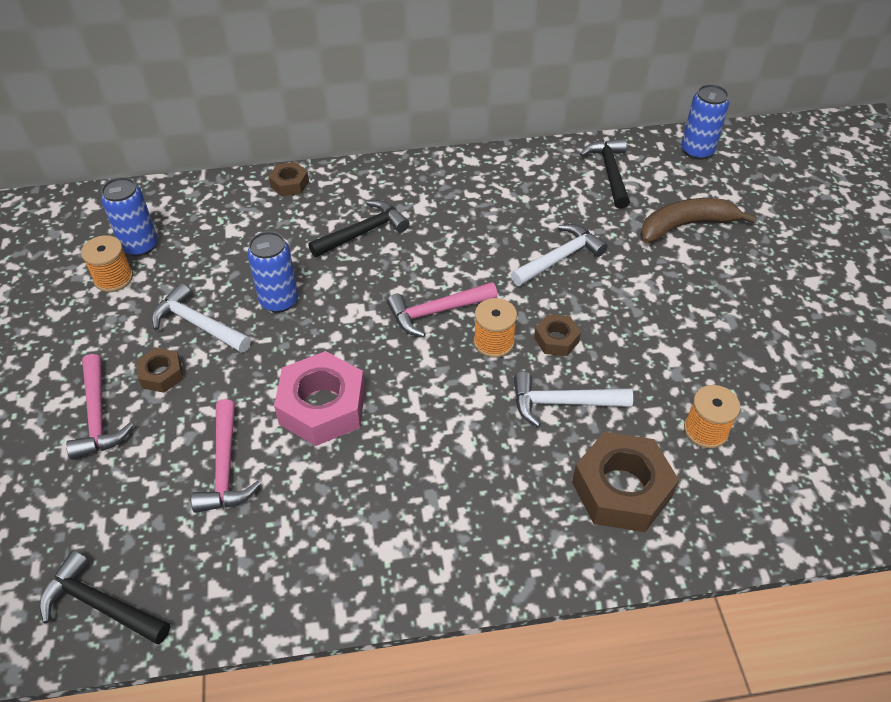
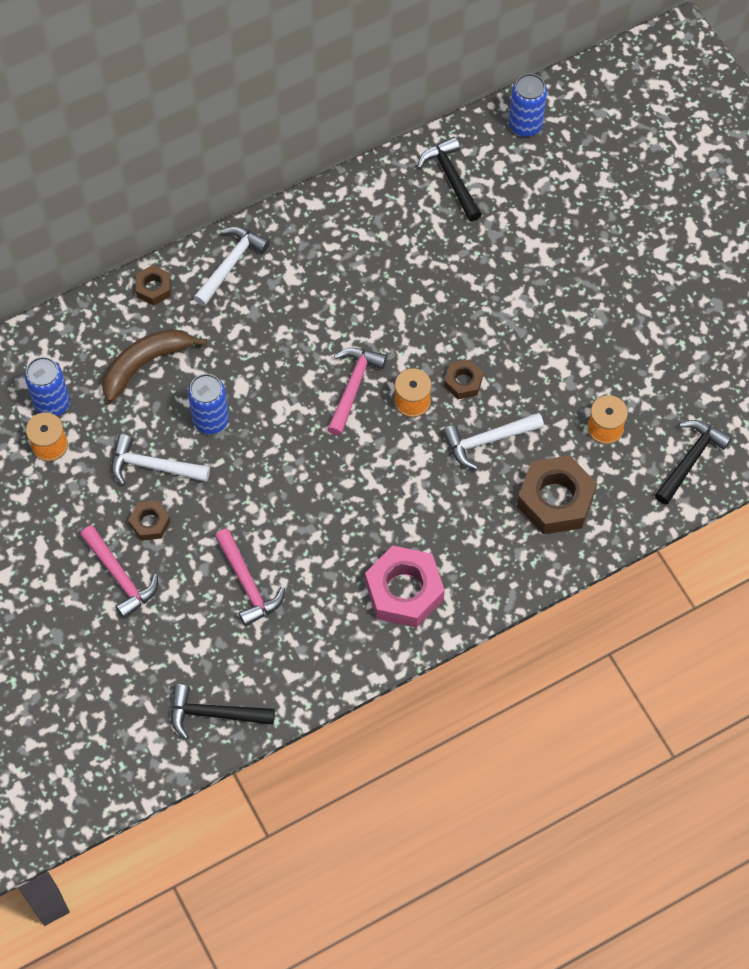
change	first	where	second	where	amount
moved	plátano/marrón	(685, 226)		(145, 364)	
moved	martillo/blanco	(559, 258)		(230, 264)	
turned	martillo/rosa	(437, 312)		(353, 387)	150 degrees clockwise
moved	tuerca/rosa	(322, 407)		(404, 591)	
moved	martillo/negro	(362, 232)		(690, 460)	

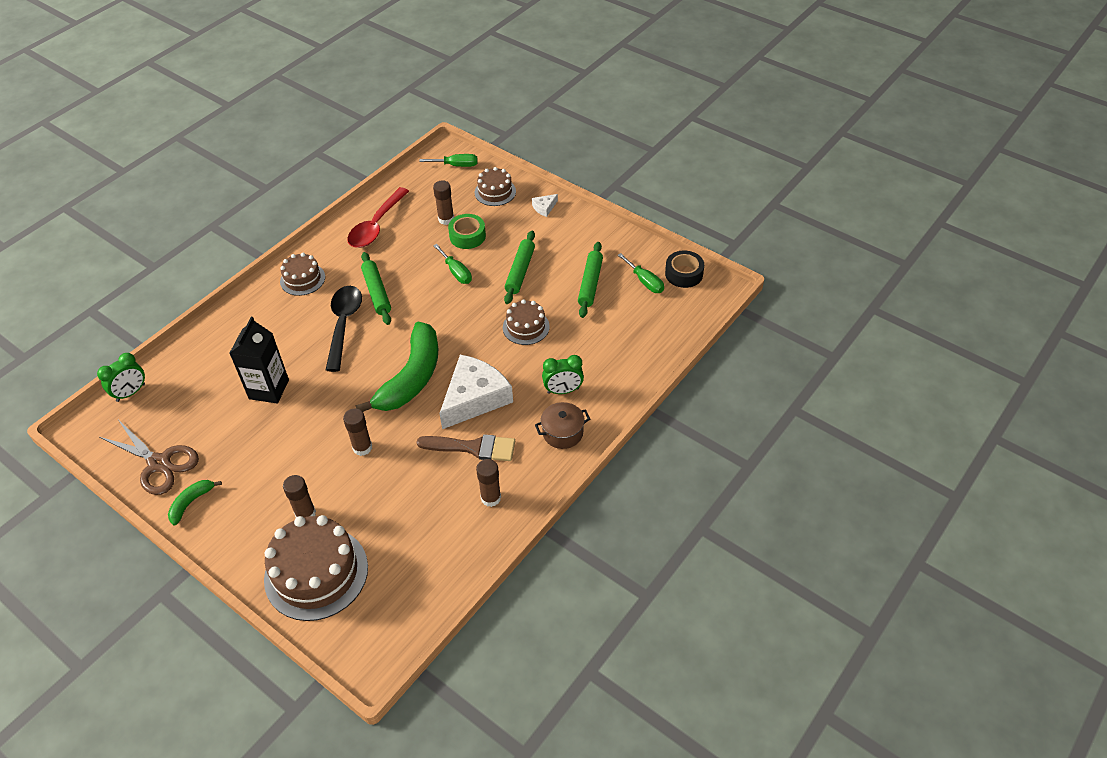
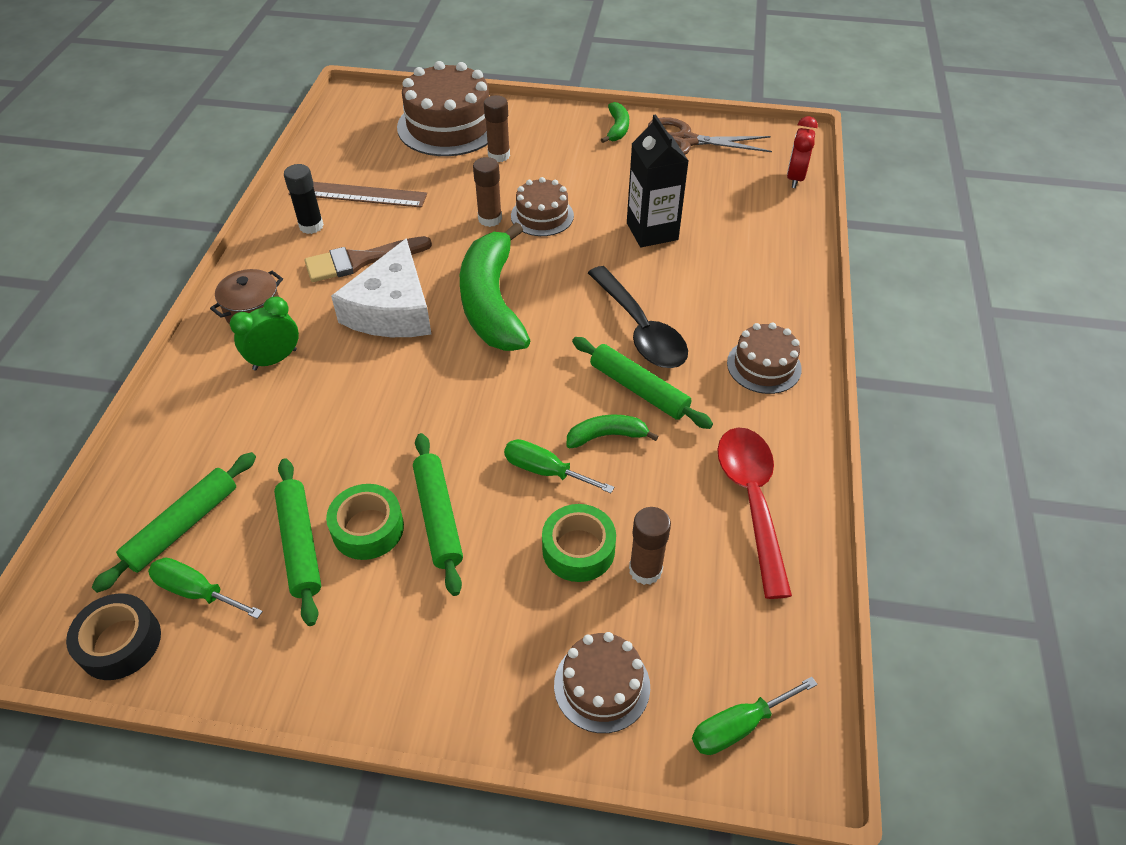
change	first	where	second	where	amount
added			rodillo/verde	(183, 526)	
recoloured	barra de pegamento/marrón	(491, 498)	barra de pegamento/negro	(311, 226)	
added			regla/marrón	(358, 194)	
added			cinta adhesiva/verde	(368, 528)	
moved	tarta/marrón	(526, 327)		(542, 216)	
added			plátano/verde	(606, 436)	
recoloured	despertador/verde	(131, 393)	despertador/rojo	(795, 178)	
removed	queso/blanco	(544, 208)			

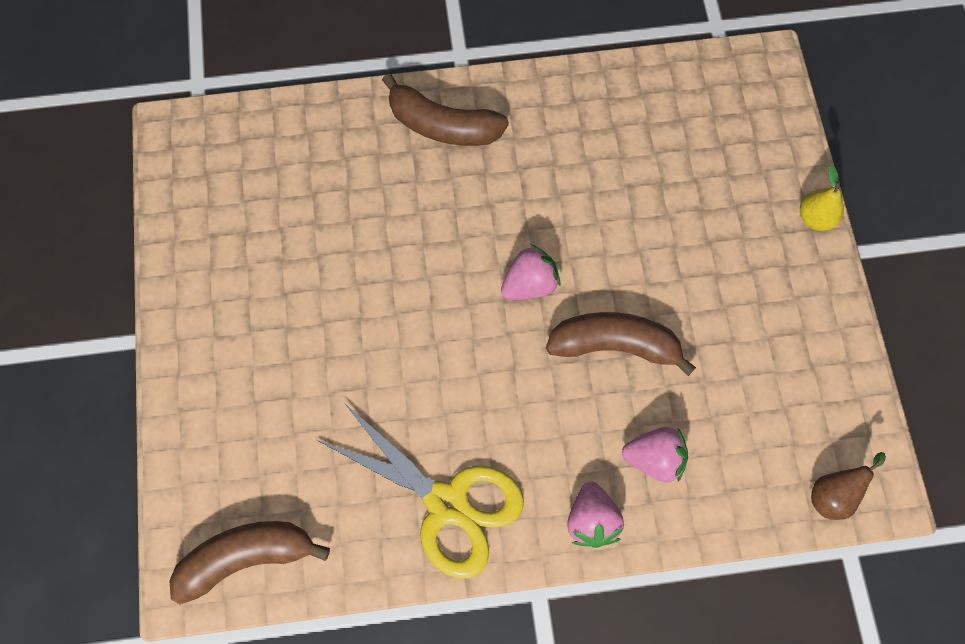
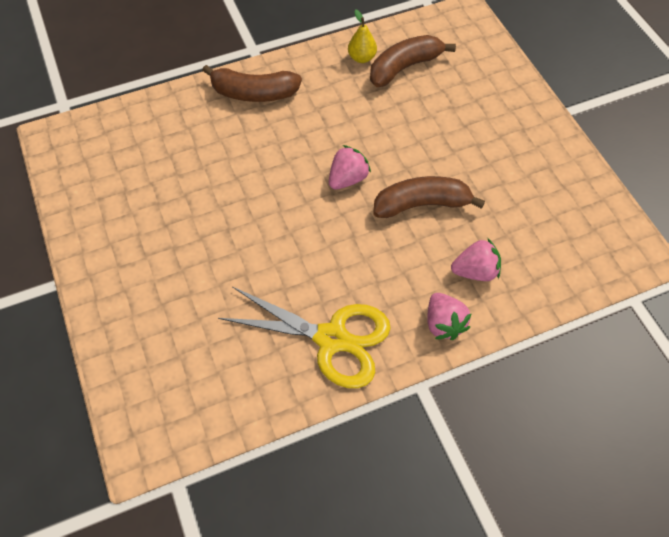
change	first	where	second	where	amount
moved	pera/amarillo	(815, 218)		(362, 58)	
moved	plátano/marrón	(246, 558)		(404, 67)	
removed	pera/marrón	(833, 495)			

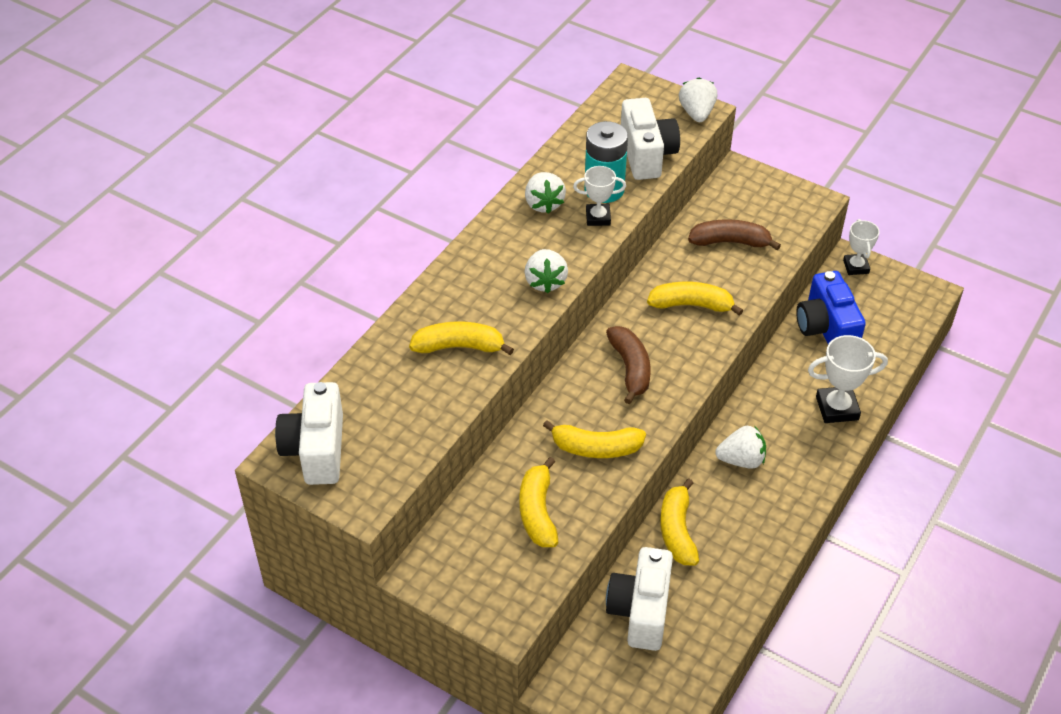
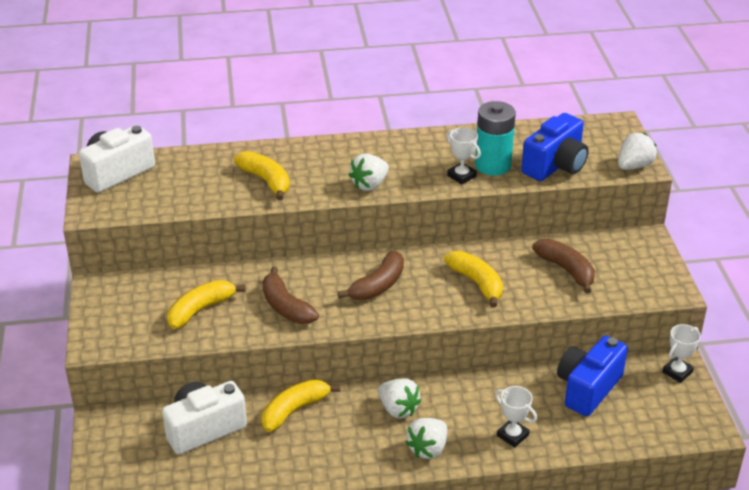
change	first	where	second	where	amount
recoloured	plátano/amarillo	(595, 448)	plátano/marrón	(286, 307)	
moved	fresa/blanco	(543, 204)		(428, 449)	
resized	trofeo/blanco	(837, 408)		(512, 435)	x0.66
recoloured	cámara/blanco	(646, 155)	cámara/azul	(555, 166)	

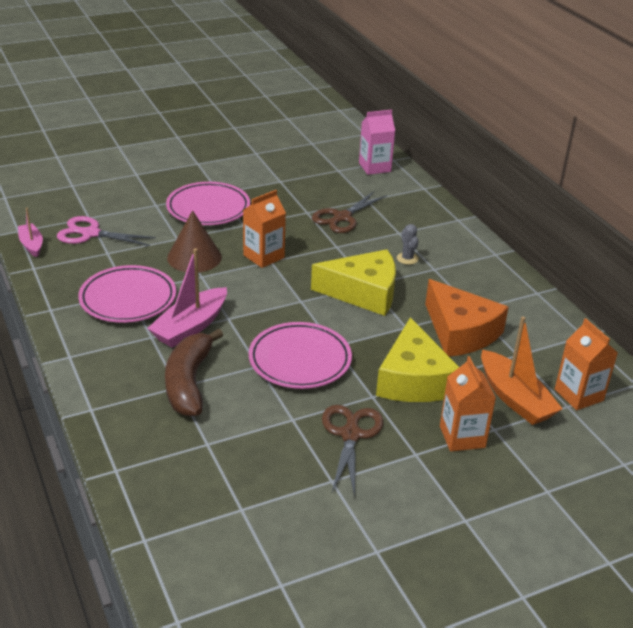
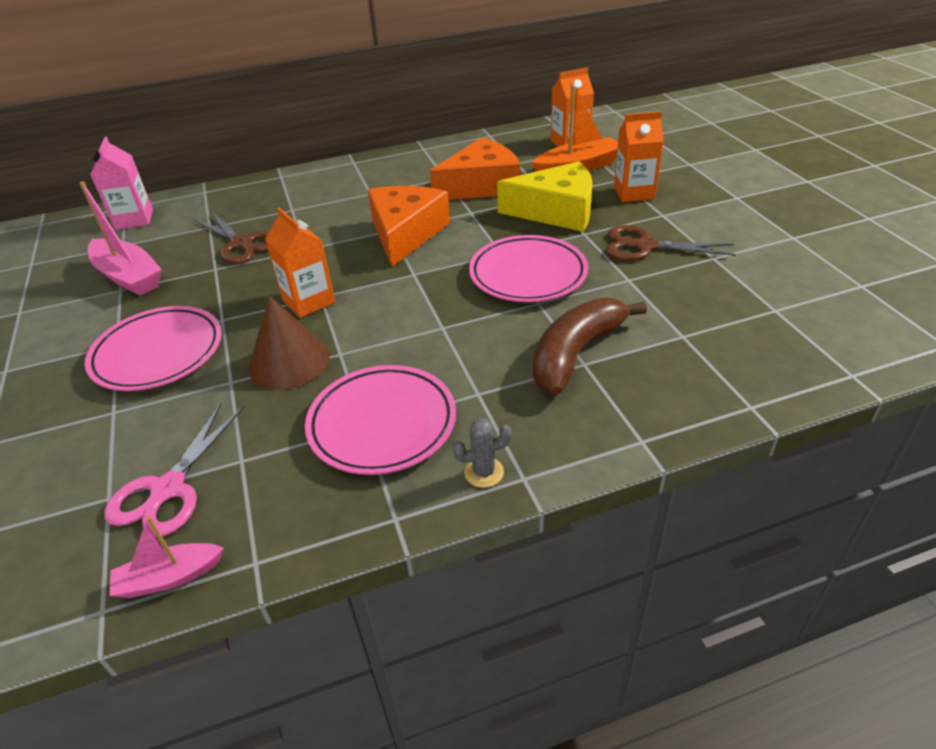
change	first	where	second	where	amount
moved	barco/rosa	(190, 327)		(129, 277)	
recoloured	queso/amarillo	(363, 293)	queso/naranja	(405, 233)	
moved	cactus/gris	(407, 258)		(484, 472)	
turned	plátano/marrón	(189, 383)		(575, 354)	120 degrees clockwise

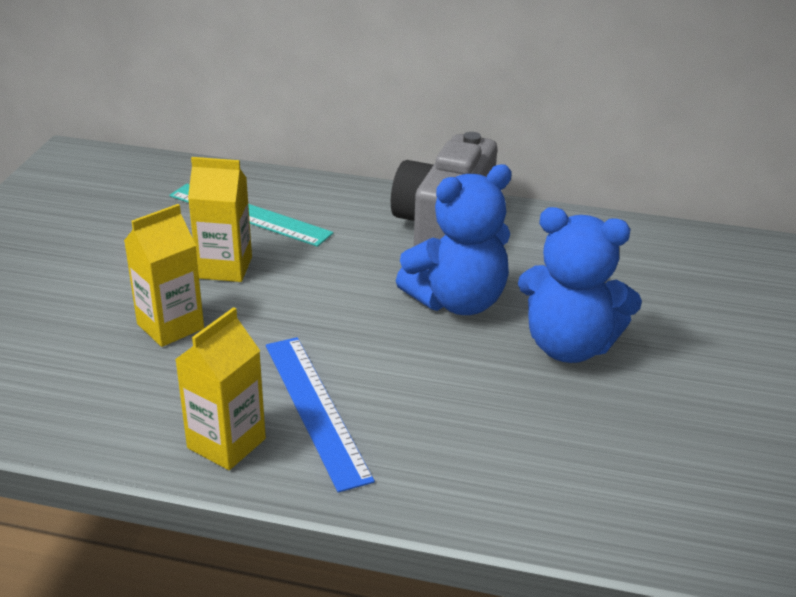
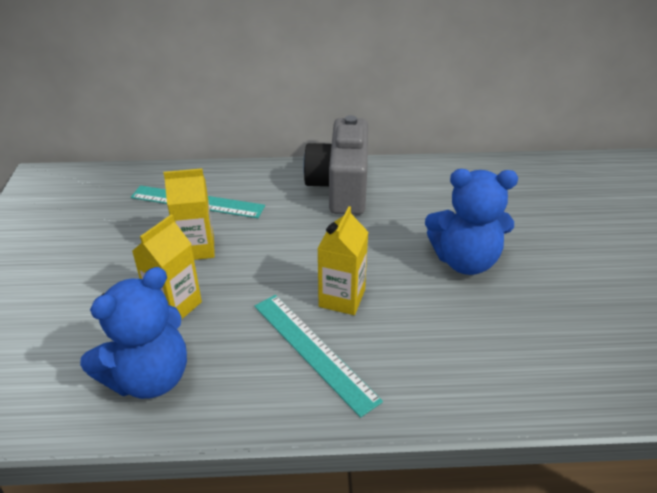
change	first	where	second	where	amount
moved	osito/azul	(457, 301)		(149, 377)	
recoloured	regla/azul	(316, 409)	regla/turquesa	(314, 351)	
moved	cartón de leche/amarillo	(226, 443)		(342, 298)	

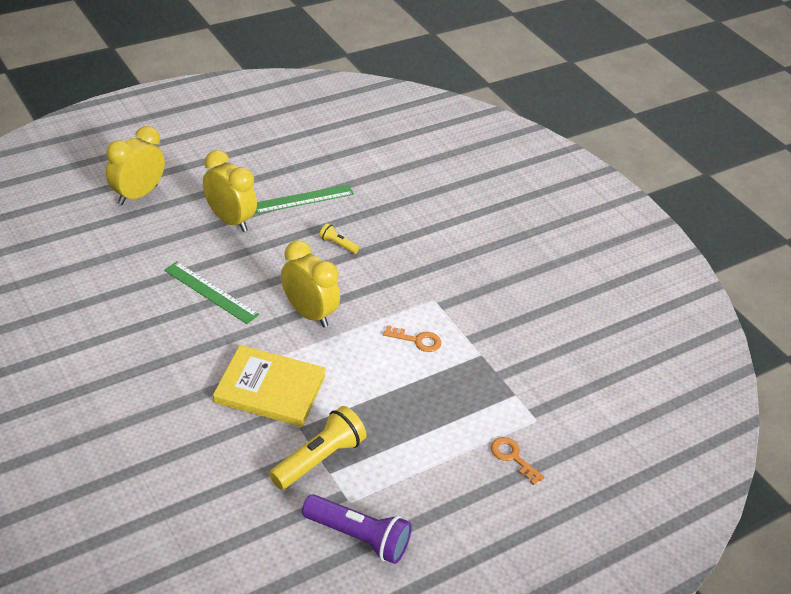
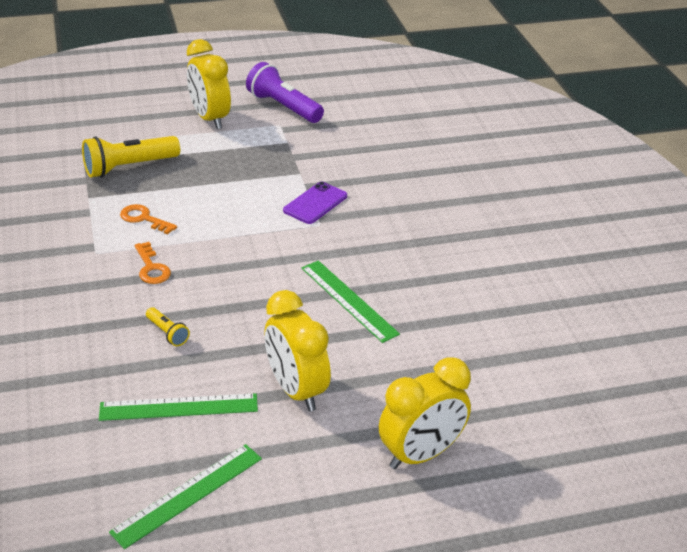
change	first	where	second	where	amount
moved	lámpara de mano/amarillo	(319, 459)		(129, 167)	
added			regla/verde	(188, 494)	
moved	llave/naranja	(513, 457)		(151, 268)	
moved	despertador/amarillo	(309, 313)		(210, 119)	
replaced	libro/amarillo	(270, 389)	móvil/morado	(315, 203)	

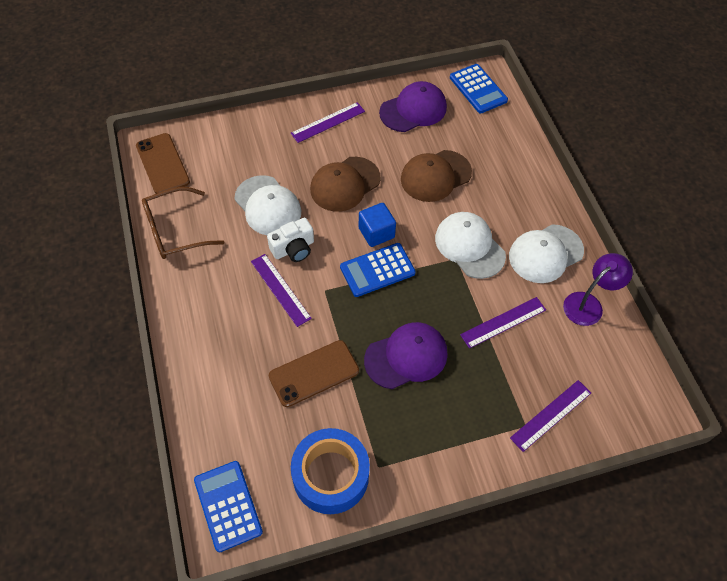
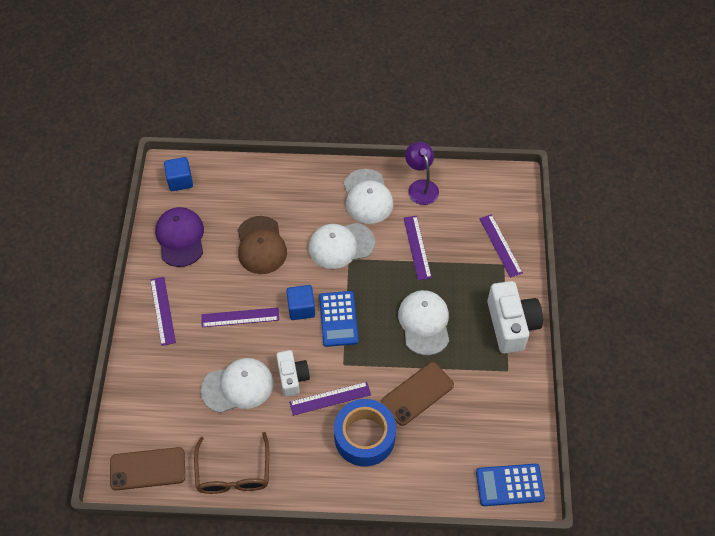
change	first	where	second	where	amount
replaced	calculadora/azul	(478, 89)	cubo/azul	(180, 181)	
replaced	gorra/marrón	(345, 184)	regla/morado	(240, 317)	
moved	cinta adhesiva/azul	(330, 475)		(364, 437)	
turned	móvil/marrón	(314, 373)		(417, 393)	60 degrees clockwise
recoloured	gorra/morado	(406, 356)	gorra/blanco	(424, 323)	
added			cámara/blanco	(511, 325)	

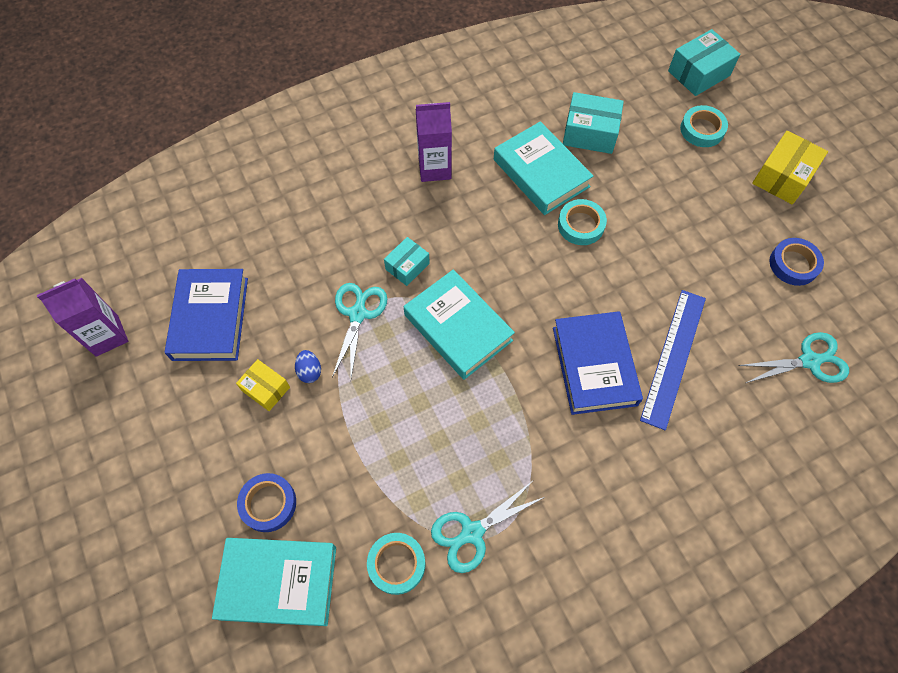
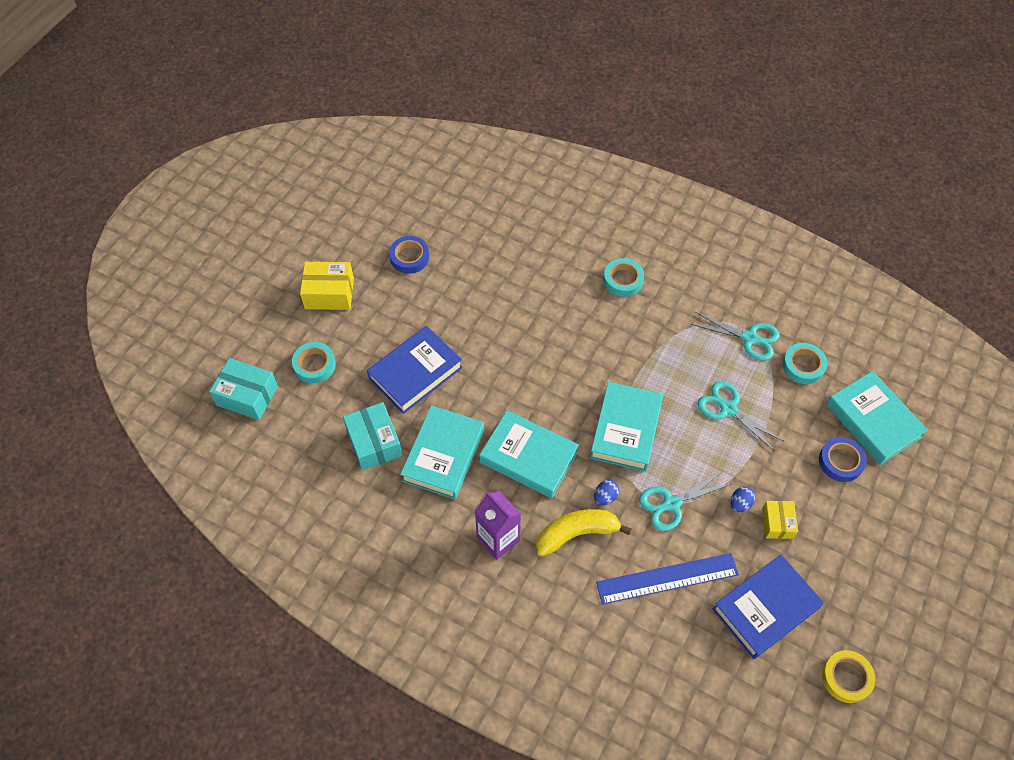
change	first	where	second	where	amount
moved	libro/azul	(594, 366)		(415, 373)	
added			libro/turquesa	(528, 457)	
added			plátano/amarillo	(576, 533)	
replaced	caja/turquesa	(407, 266)	huevo/azul	(605, 497)	
moved	regla/azul	(673, 357)		(667, 578)	
moved	cinta adhesiva/turquesa	(581, 225)		(623, 280)	
moved	tijeras/turquesa	(809, 361)		(728, 409)	
replaced	cartón de leche/morado	(107, 336)	cinta adhesiva/amarillo	(846, 677)	

